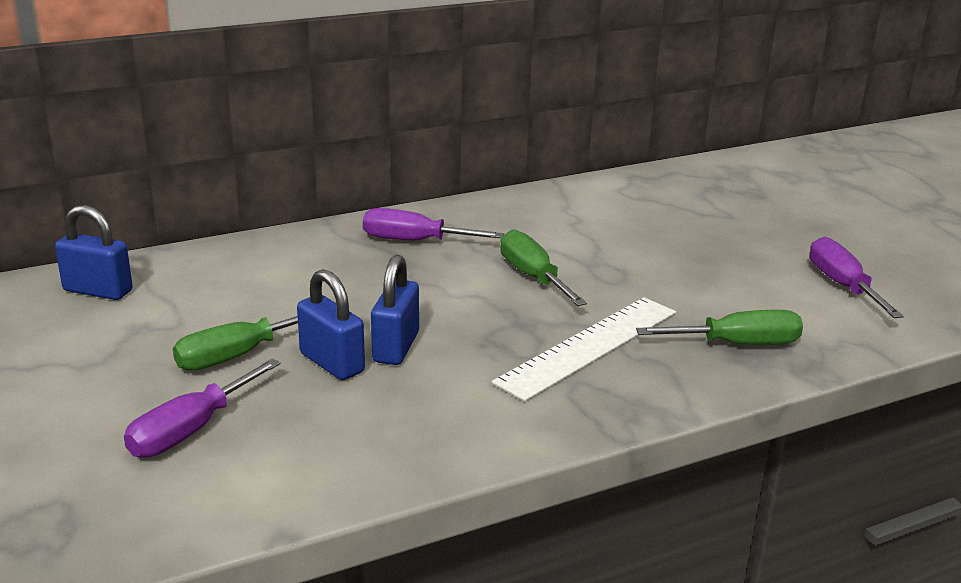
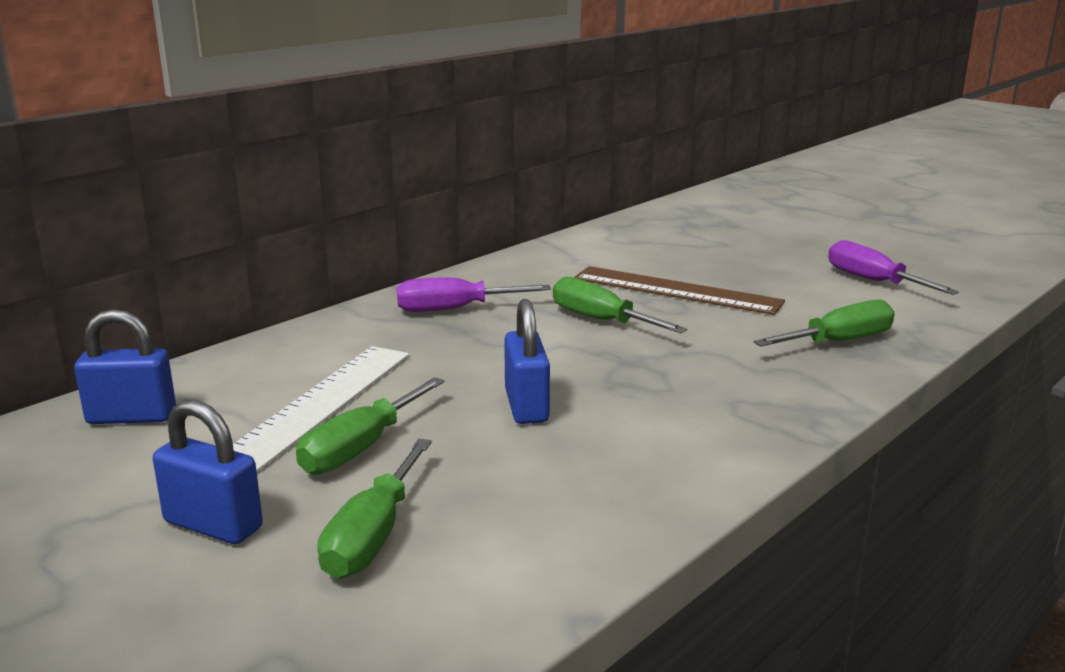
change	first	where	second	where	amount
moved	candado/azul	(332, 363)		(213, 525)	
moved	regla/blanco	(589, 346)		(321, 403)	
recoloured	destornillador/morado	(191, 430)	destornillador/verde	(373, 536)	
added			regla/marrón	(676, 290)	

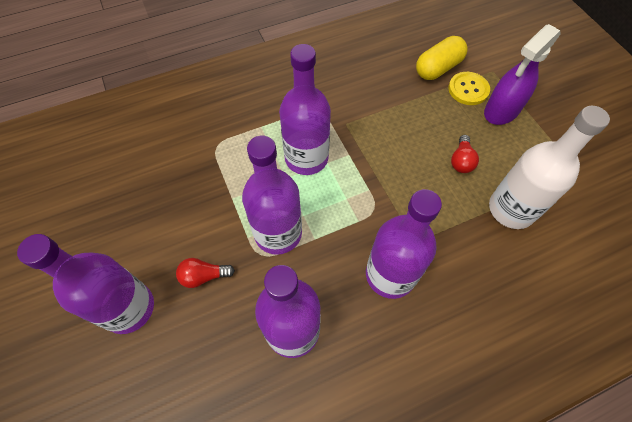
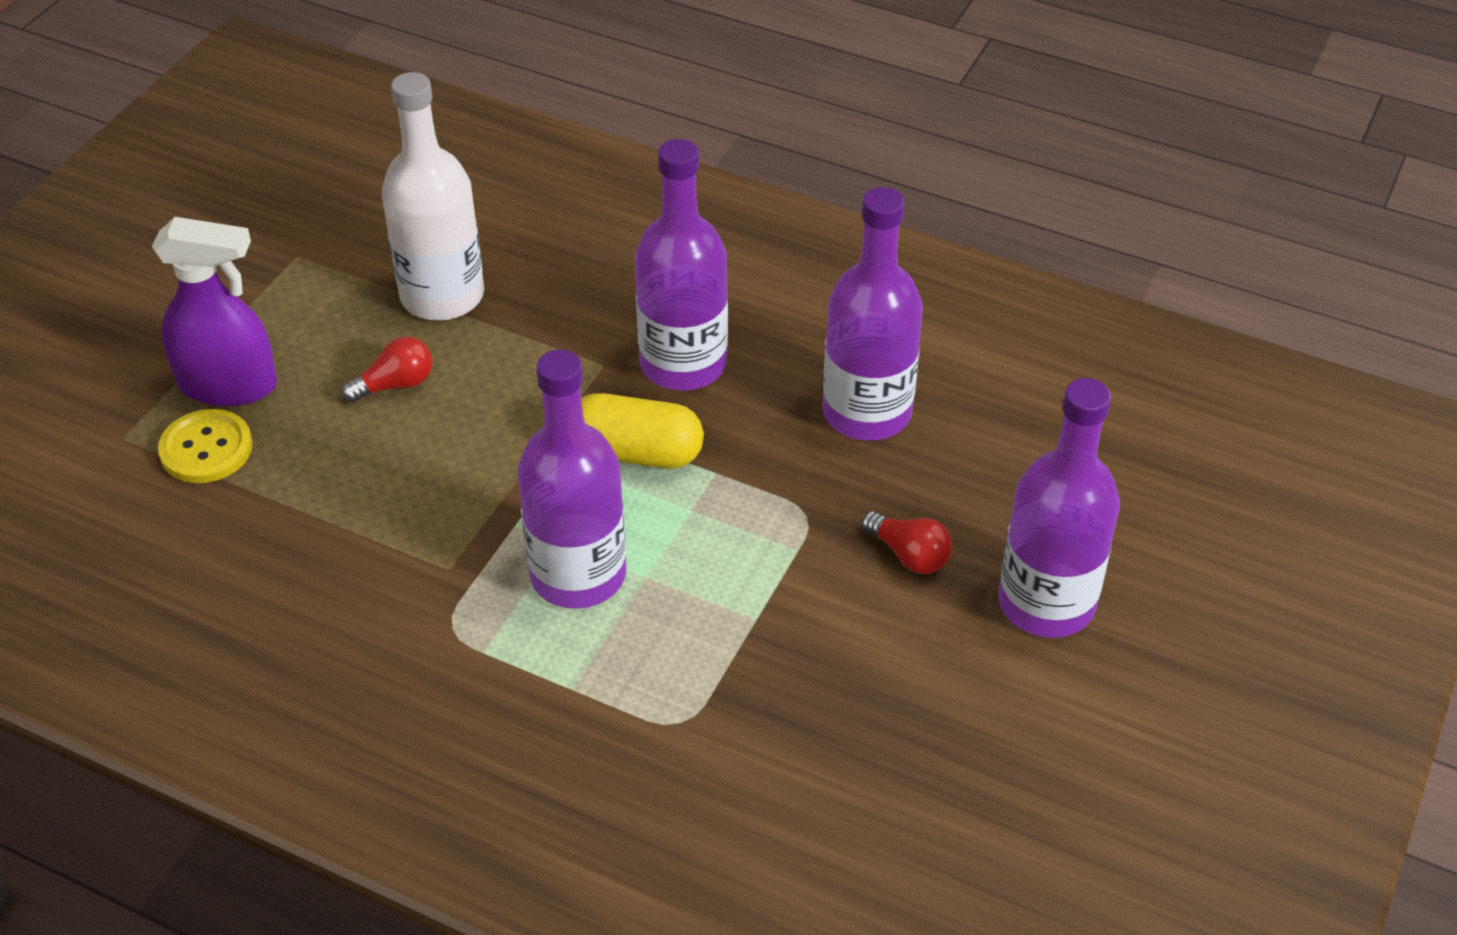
change	first	where	second	where	amount
moved	cápsula/amarillo	(438, 68)		(636, 453)	
removed	botella/morado	(278, 233)			

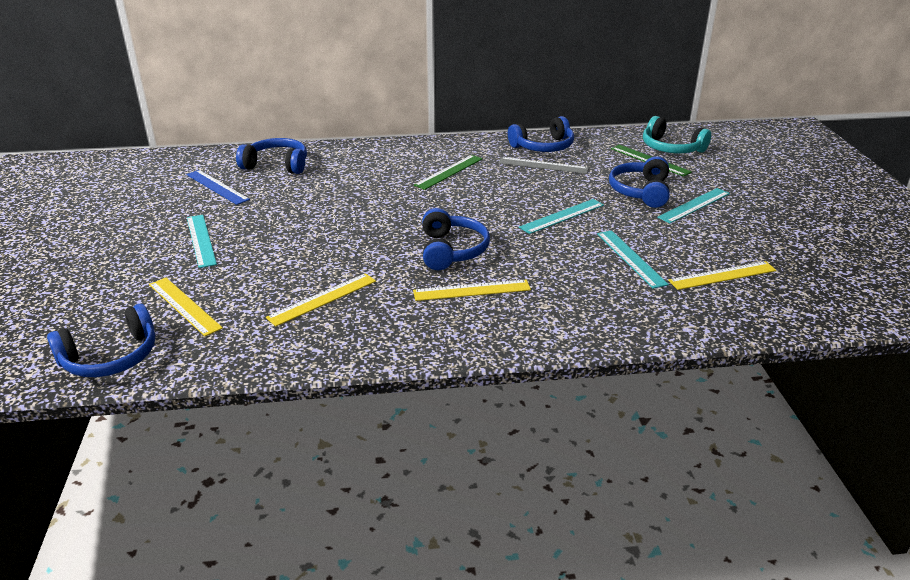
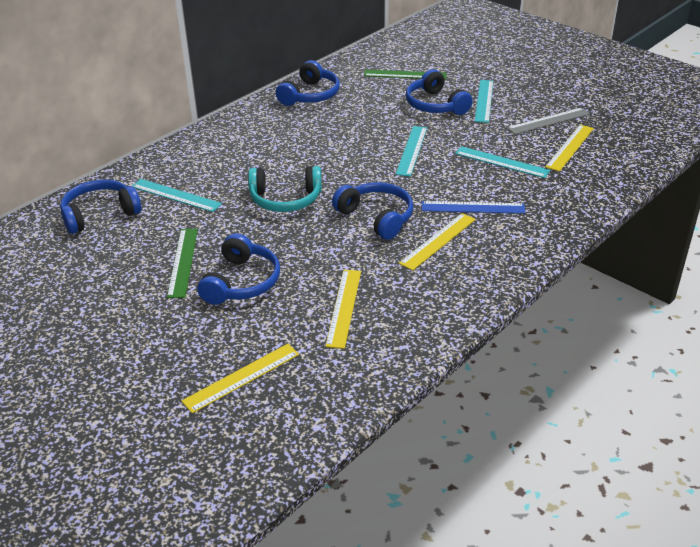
change	first	where	second	where	amount
moved	regla/turquesa	(201, 240)		(176, 195)	
moved	regla/verde	(449, 172)		(183, 262)	
turned	regla/amarillo	(184, 306)		(241, 377)	45 degrees counterclockwise
moved	auriculares/azul	(111, 357)		(241, 282)	
moved	auriculares/turquesa	(671, 148)		(285, 199)	
moved	regla/azul	(217, 187)		(473, 207)	
moved	regla/gris	(543, 165)		(548, 121)	

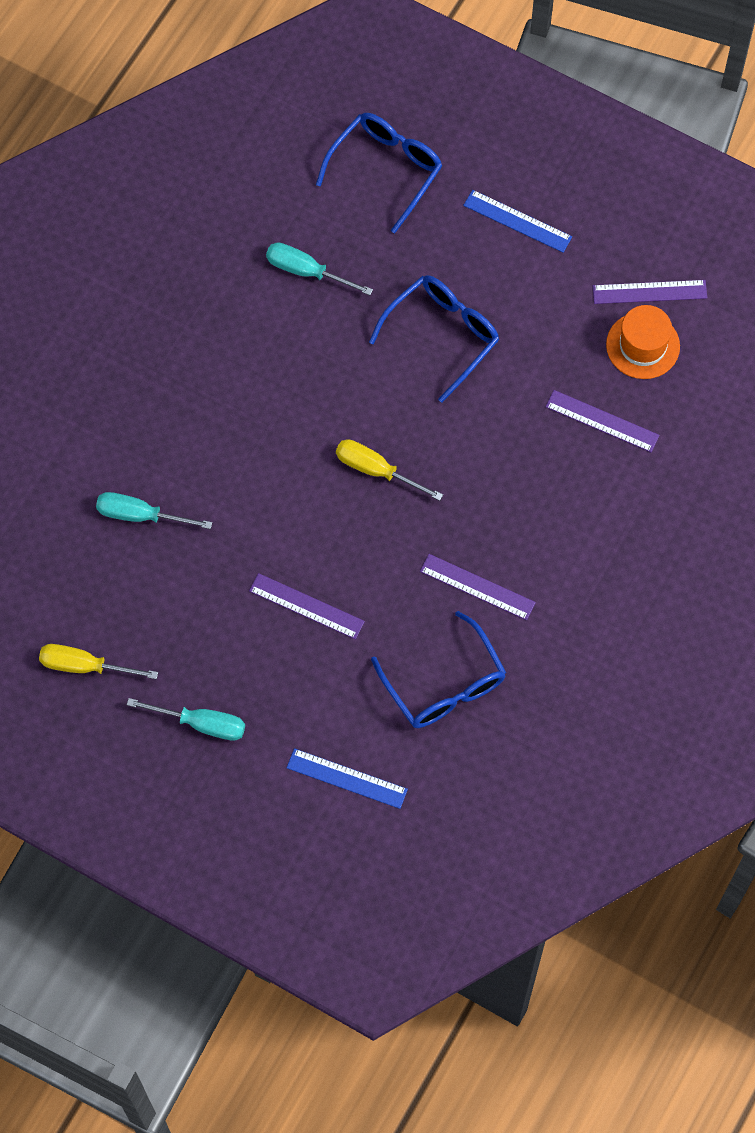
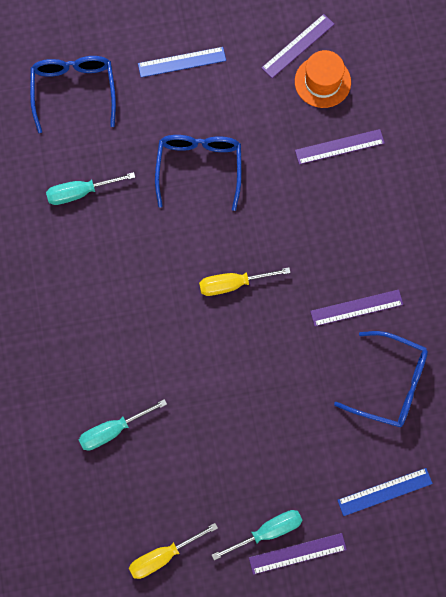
change	first	where	second	where	amount
moved	regla/morado	(306, 606)		(297, 553)	

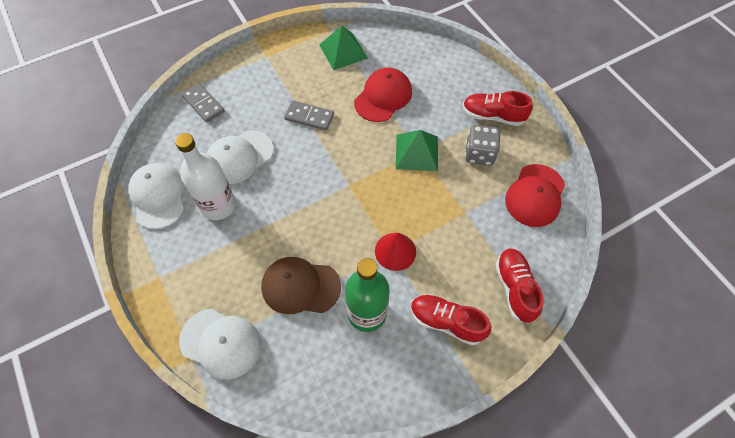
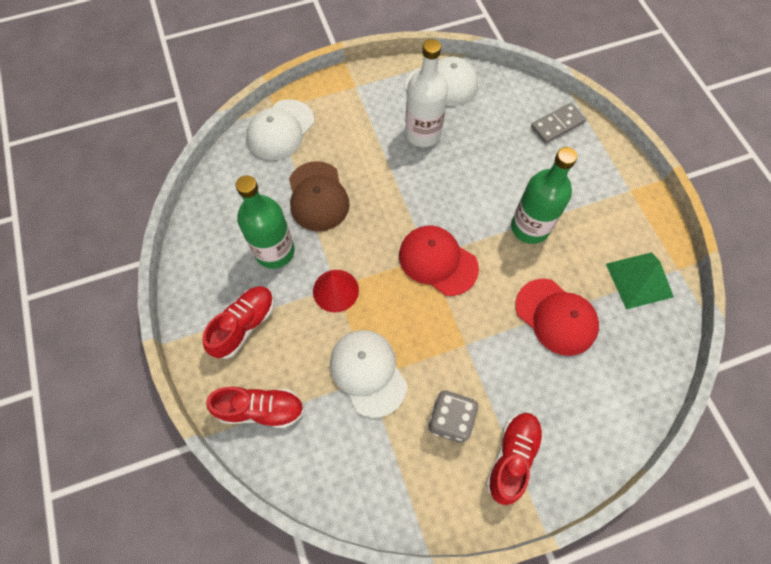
change	first	where	second	where	amount
turned	gorra/marrón	(300, 286)		(318, 196)	150 degrees clockwise
moved	gorra/blanco	(239, 157)		(368, 372)	
moved	gorra/rojo	(535, 195)		(437, 261)	
replaced	ficha de dominó/gris	(309, 117)	botella/verde	(530, 227)	
removed	pirámide/verde	(417, 152)			

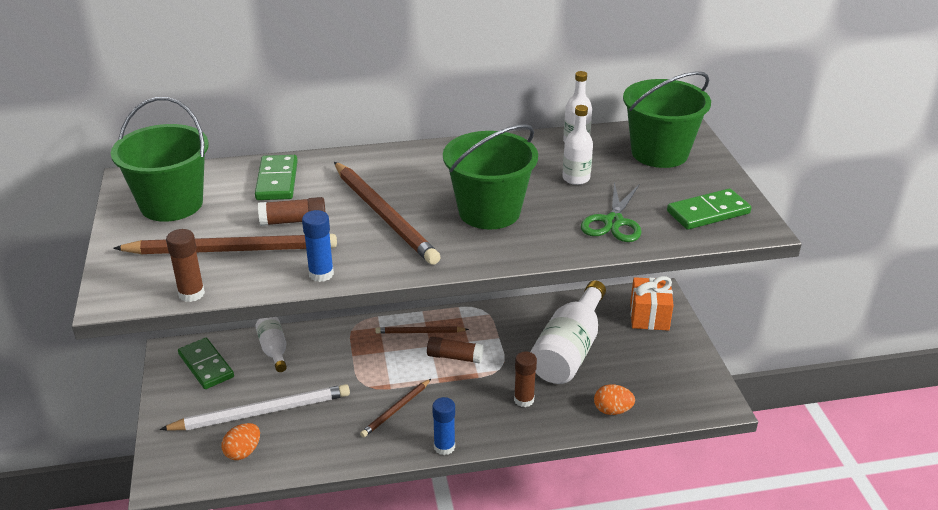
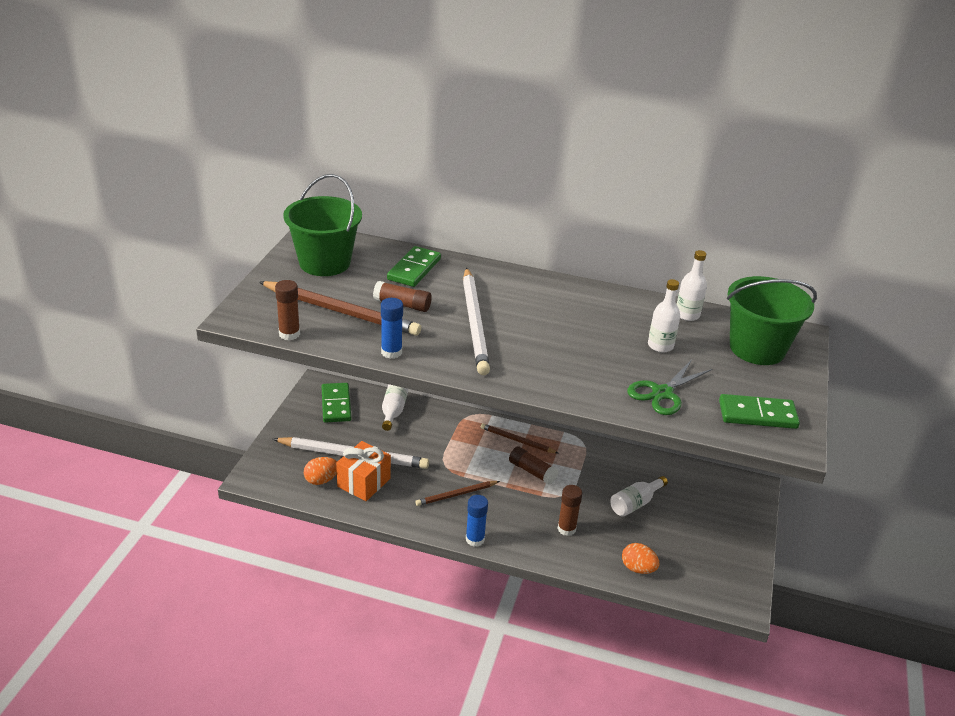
change	first	where	second	where	amount
moved	regalo/naranja	(649, 316)		(364, 482)	
recoloured	lápiz/marrón	(384, 215)	lápiz/blanco	(475, 323)	
resized	botella/blanco	(569, 350)		(635, 503)	x0.52
removed	balde/verde	(489, 212)			

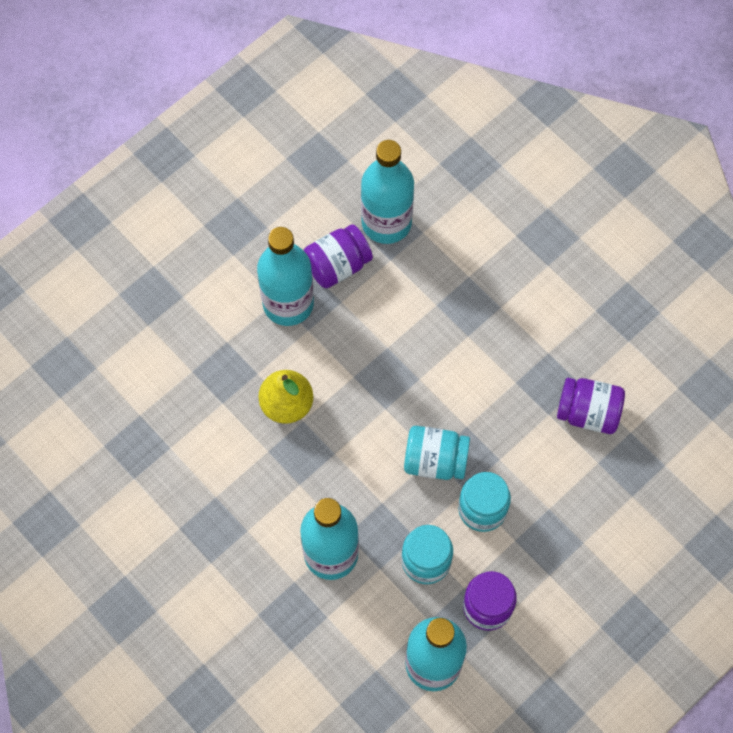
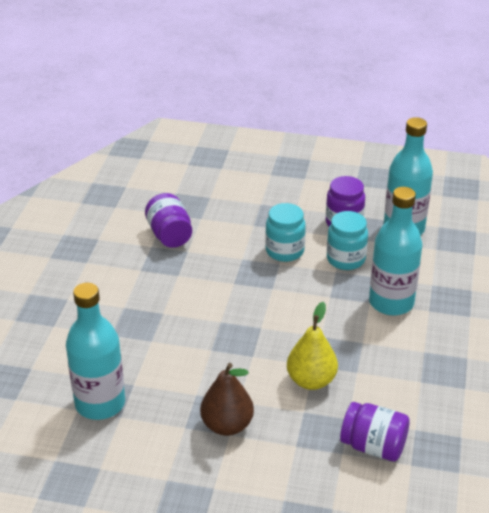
change	first	where	second	where	amount
replaced	botella/turquesa	(288, 303)	pera/marrón	(227, 425)	
moved	tarro/morado	(337, 265)		(373, 446)	
removed	tarro/turquesa	(435, 460)			

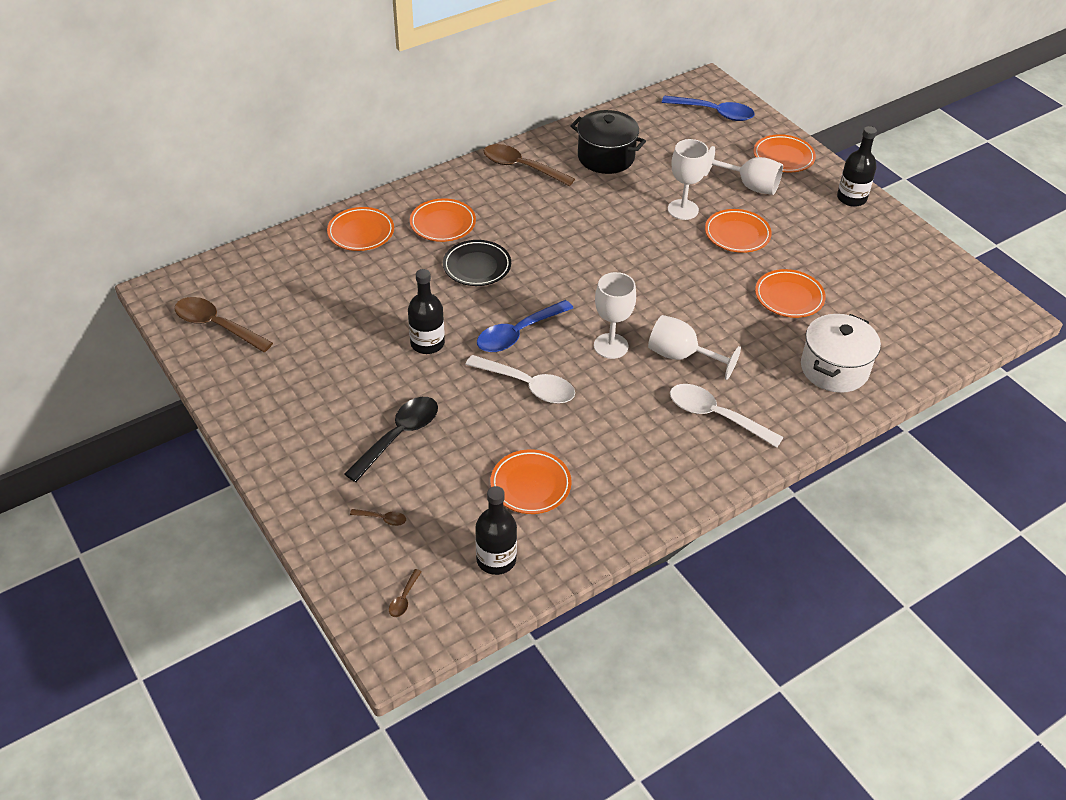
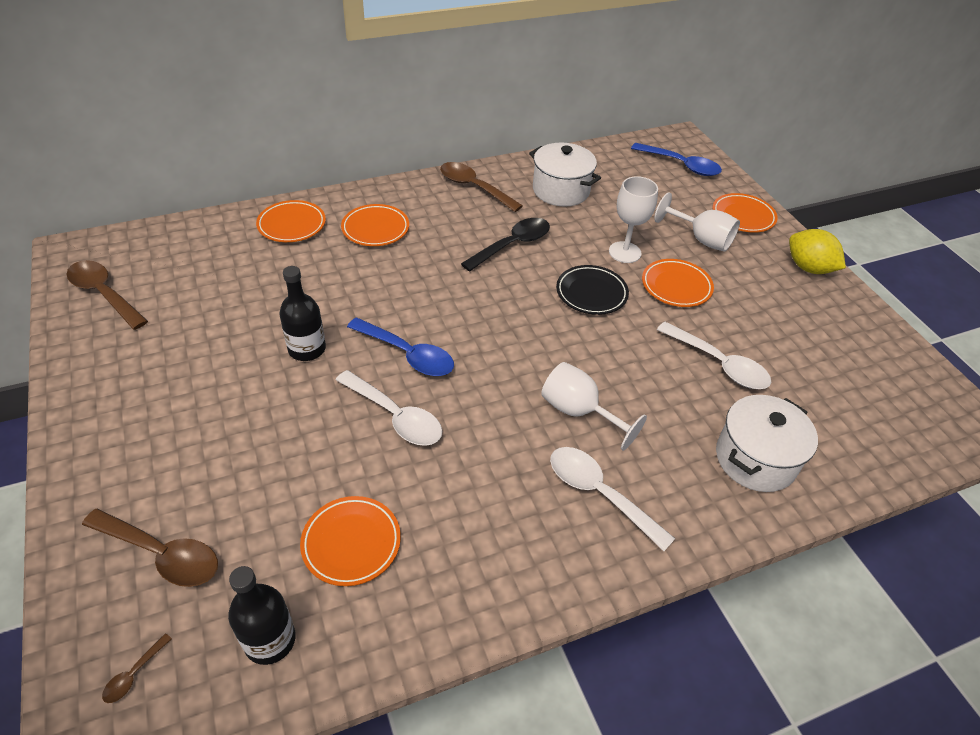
change	first	where	second	where	amount
resized	cuchara/marrón	(382, 519)		(161, 554)	x2.28
turned	cuchara/azul	(518, 333)		(407, 354)	120 degrees counterclockwise
moved	cuchara/negro	(399, 436)		(512, 245)	
recoloured	olla/negro	(606, 157)	olla/blanco	(561, 190)	
moved	plato/negro	(477, 266)		(591, 293)	
replaced	plato/naranja	(789, 297)	cuchara/blanco	(718, 364)	
replaced	botella/negro	(851, 198)	limón/amarillo	(808, 268)	
removed	copa/blanco	(611, 346)			

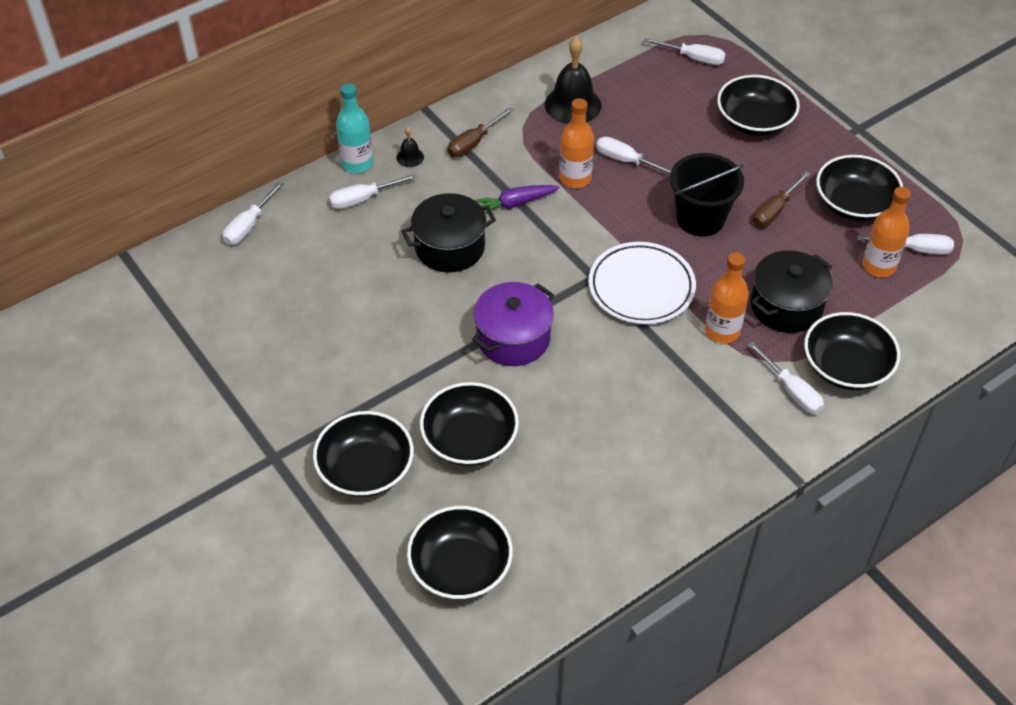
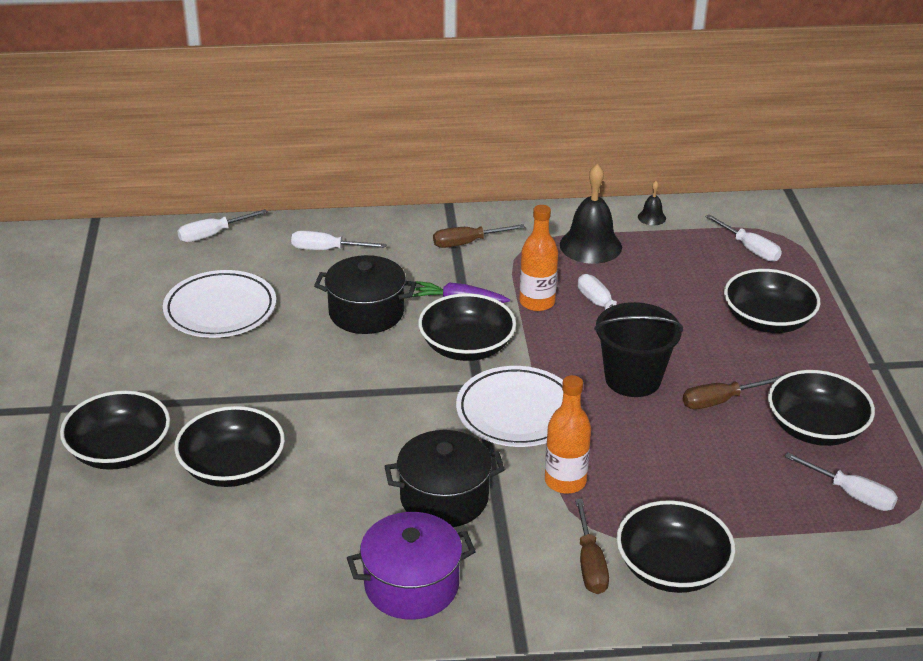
change	first	where	second	where	amount
added			plato/blanco	(220, 310)	
moved	olla/morado	(513, 338)		(411, 585)	
moved	olla/negro	(786, 306)		(444, 498)	
moved	cuenco/negro	(460, 567)		(466, 347)	
recoloured	destornillador/blanco	(791, 391)	destornillador/marrón	(590, 564)	
moved	campana/negro	(410, 157)		(651, 217)	
removed	botella/turquesa	(357, 163)			
removed	botella/naranja	(878, 266)			

